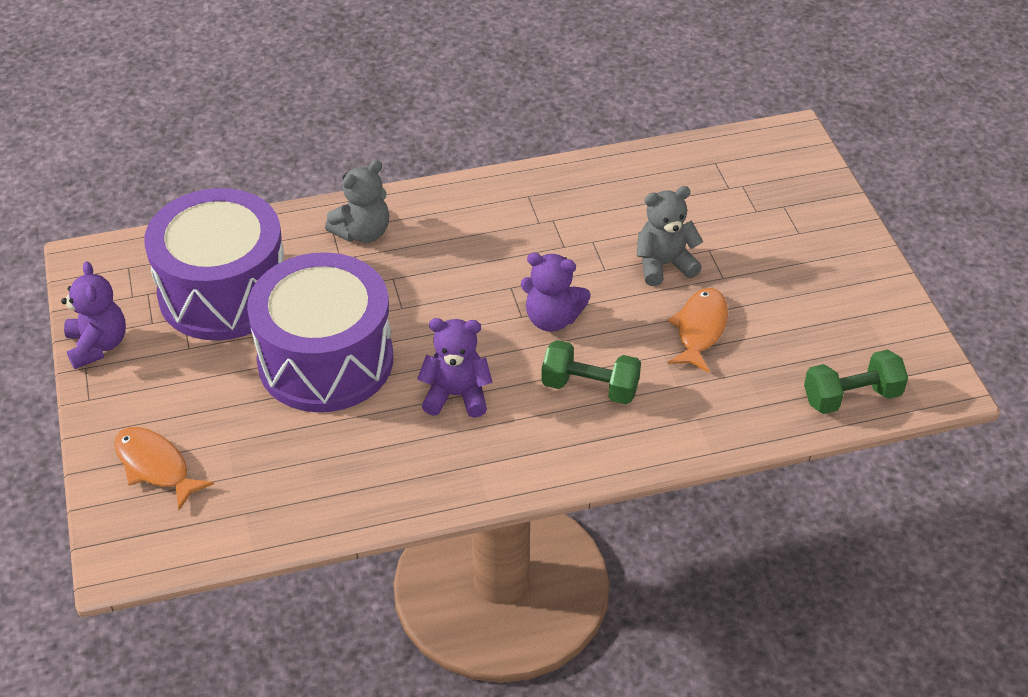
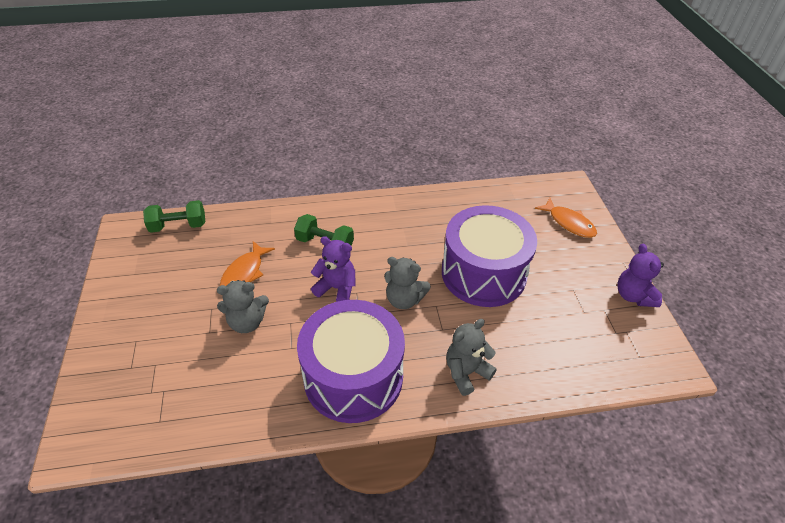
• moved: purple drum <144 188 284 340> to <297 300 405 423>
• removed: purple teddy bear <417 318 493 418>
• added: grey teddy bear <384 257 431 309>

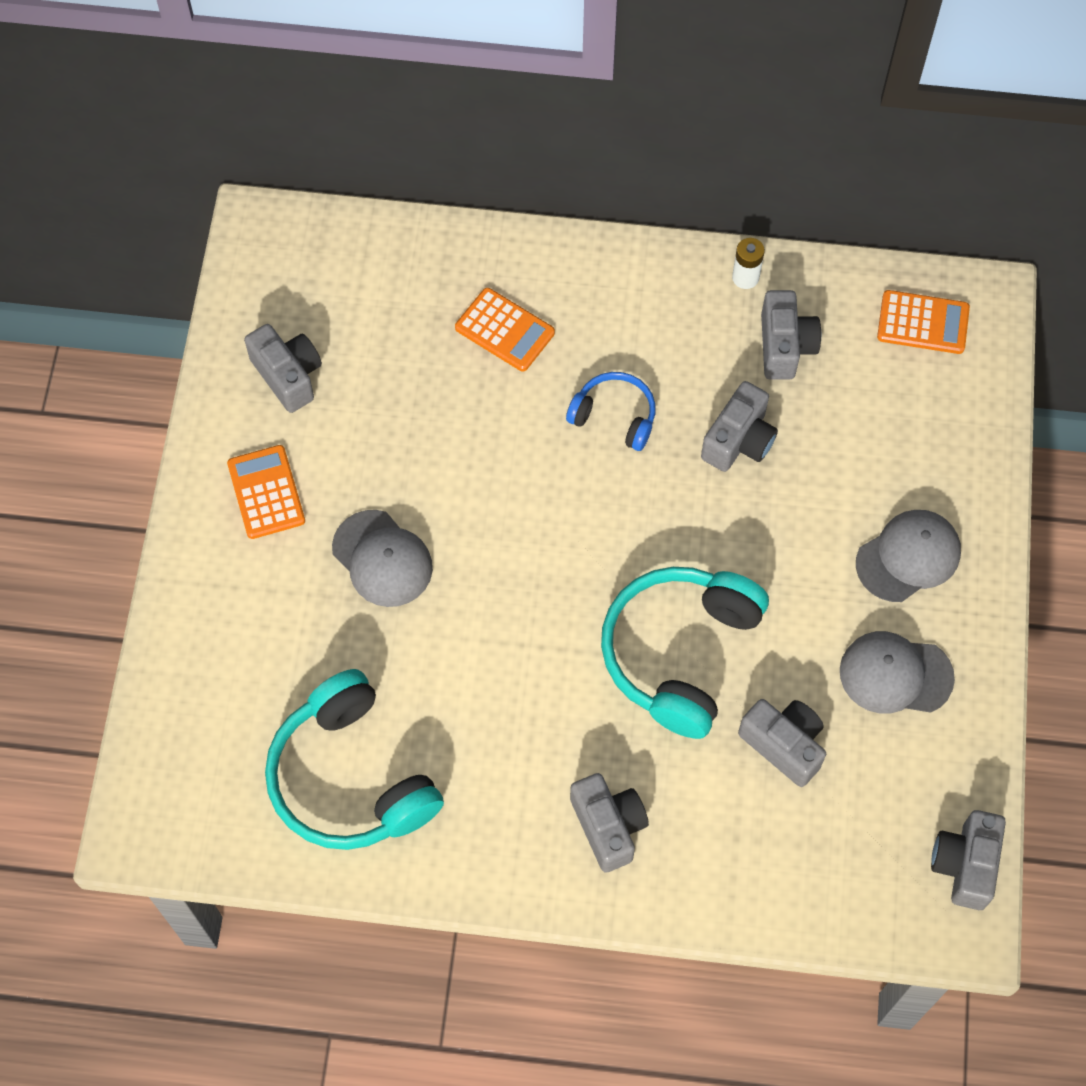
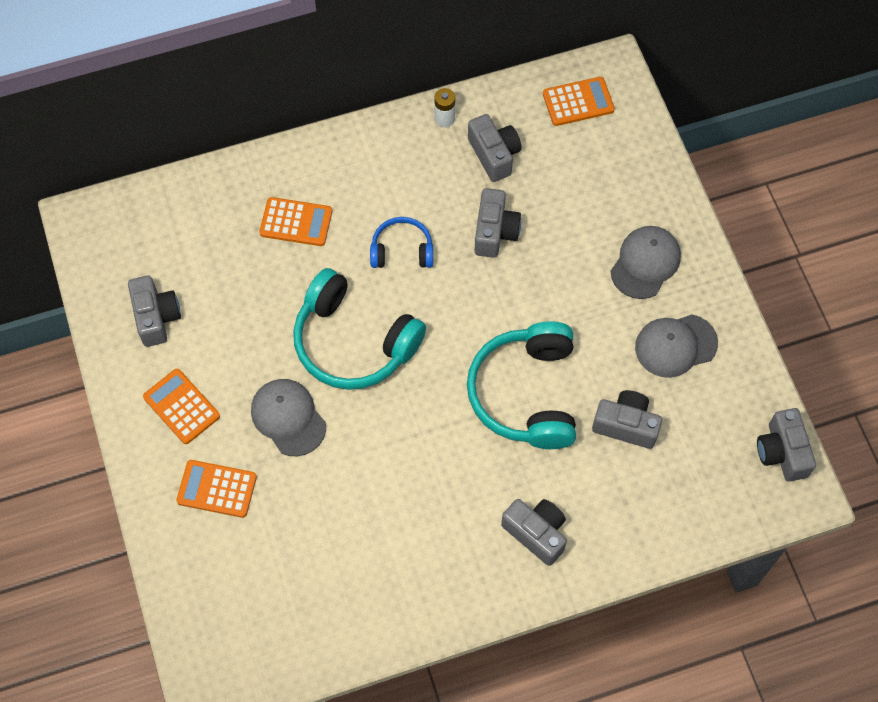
• turned: grey camera <244 324 322 413> = <128 275 181 347> 45 degrees clockwise
• moved: turquoise headphones <265 669 444 850> to <293 268 426 390>
• turned: grey cap <332 510 433 607> = <251 379 326 456> 150 degrees counterclockwise
• added: orange calculator <176 460 257 518>

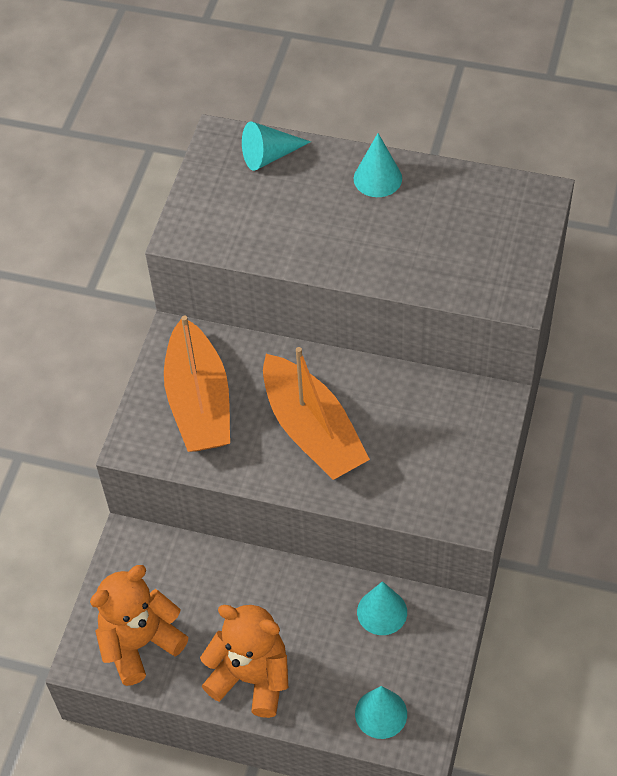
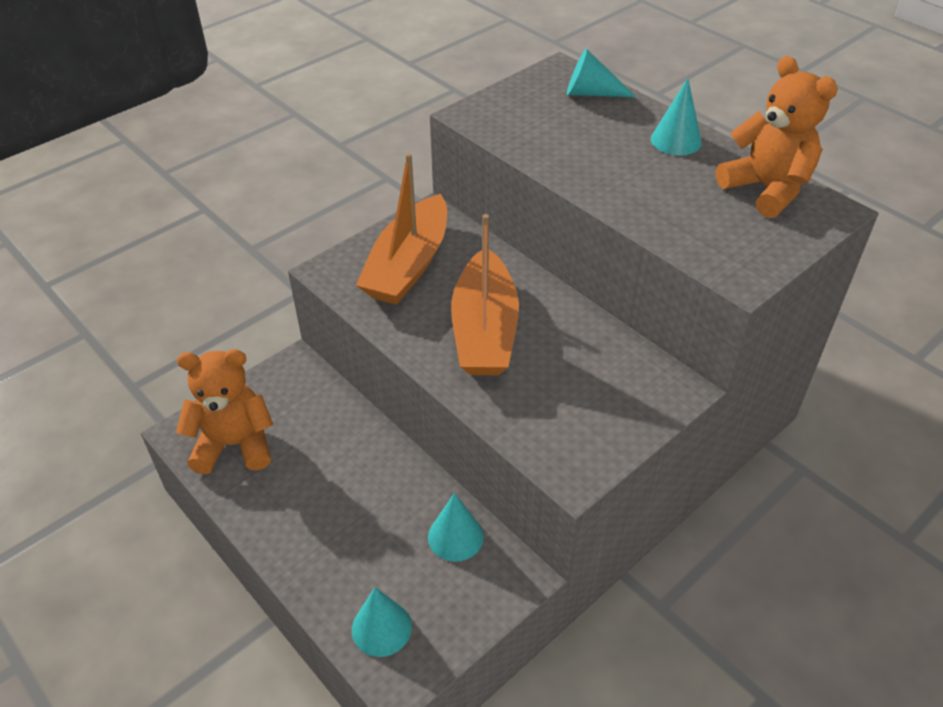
• moved: orange teddy bear <200 605 288 718> to <716 56 838 218>

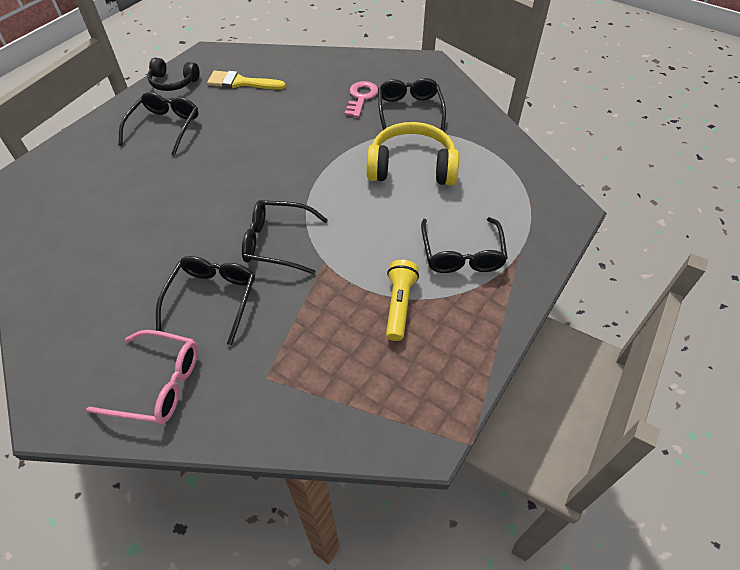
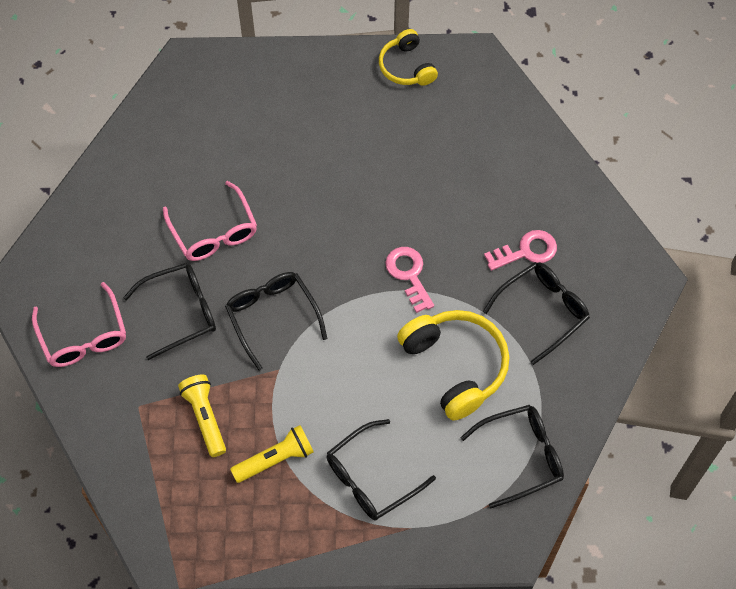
• moved: black glasses <119 92 199 156> to <461 405 564 508>
• recoloured: black headphones <147 58 200 91> to yellow headphones <379 29 438 86>
• removed: yellow brush <207 71 286 90>
• added: pink glasses <163 181 257 261>
• added: yellow flashlight <178 374 226 457>
• added: pink key <385 247 434 313>

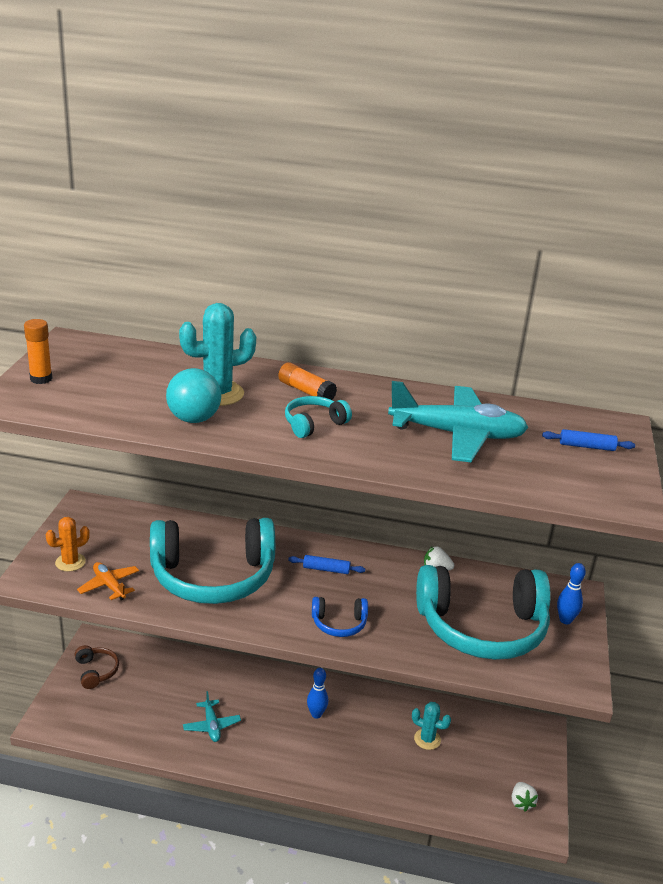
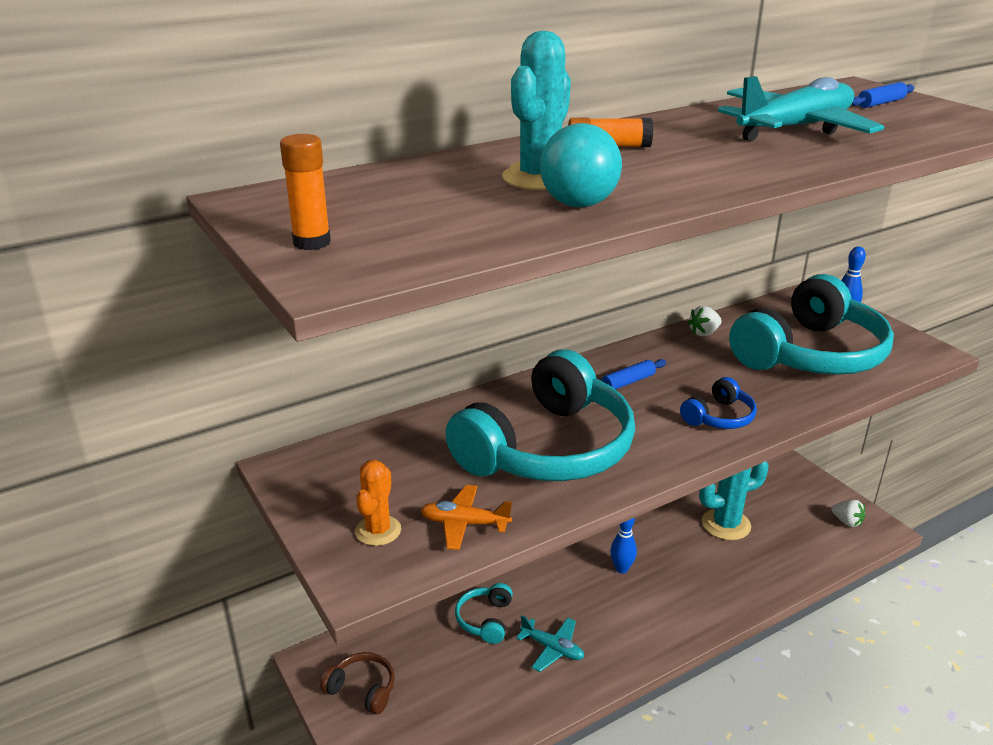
• moved: turquoise headphones <285 396 352 438> to <455 583 513 644>
• resized: turquoise cactus <412 702 451 750> = <699 461 769 540> x1.60

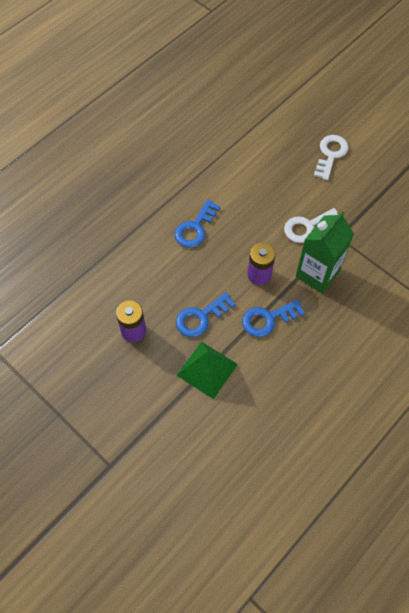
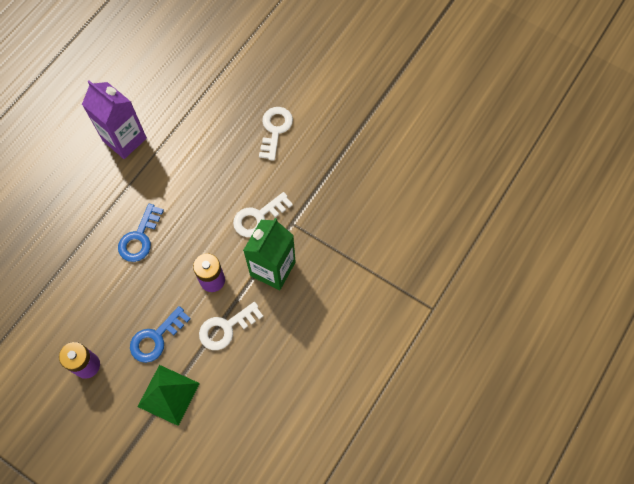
• recoloured: blue key <242 299 305 337> to white key <199 302 263 350>
• added: purple carton <82 80 147 159>

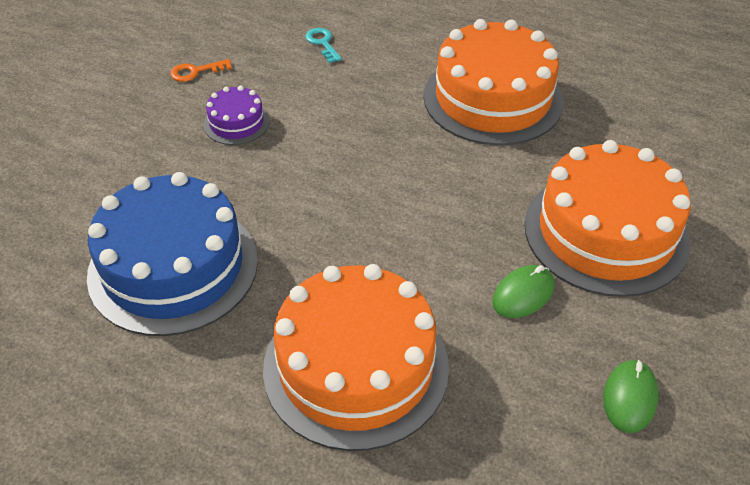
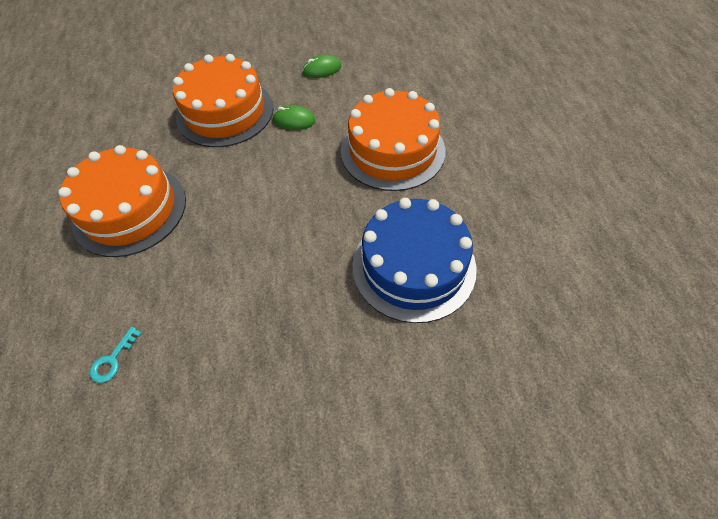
• removed: orange key <170 59 232 82>
• removed: purple cake <204 86 269 145>

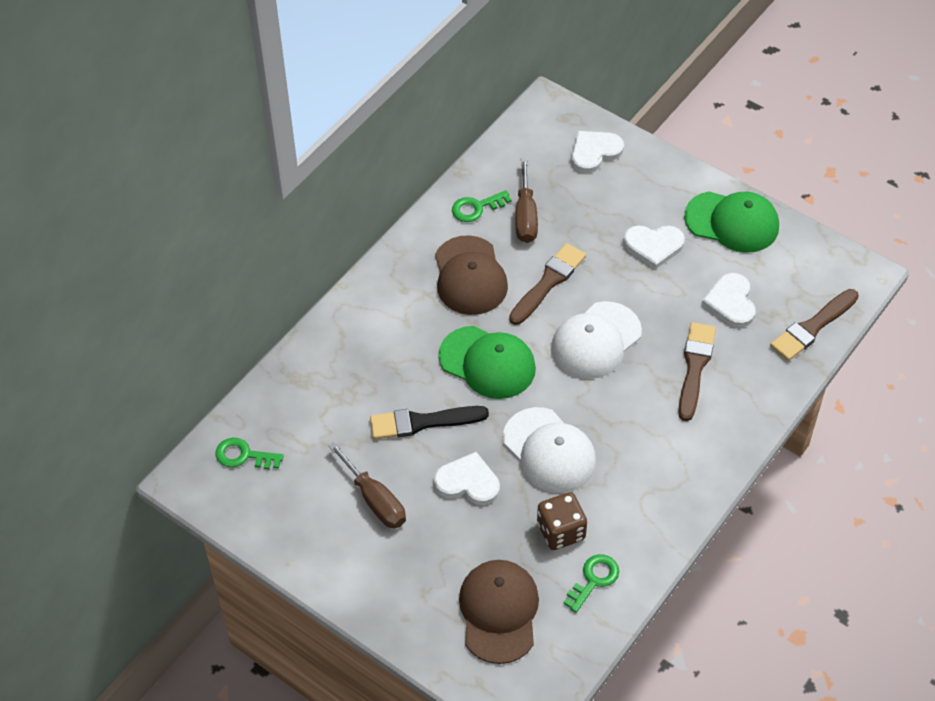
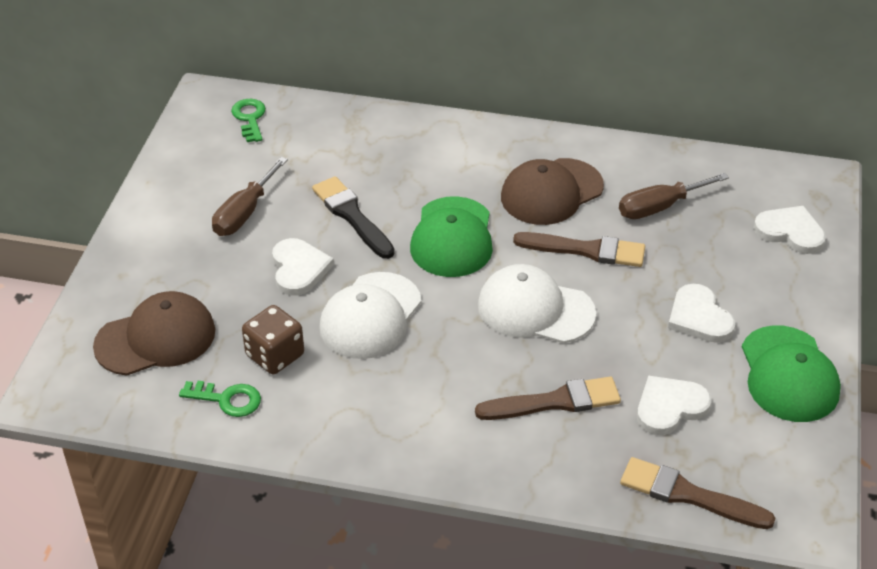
• removed: green key <452 190 512 222>

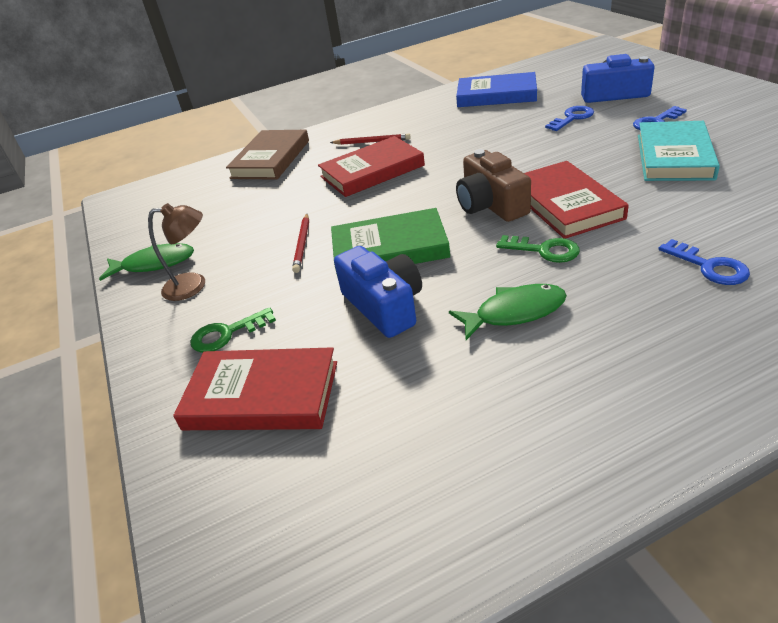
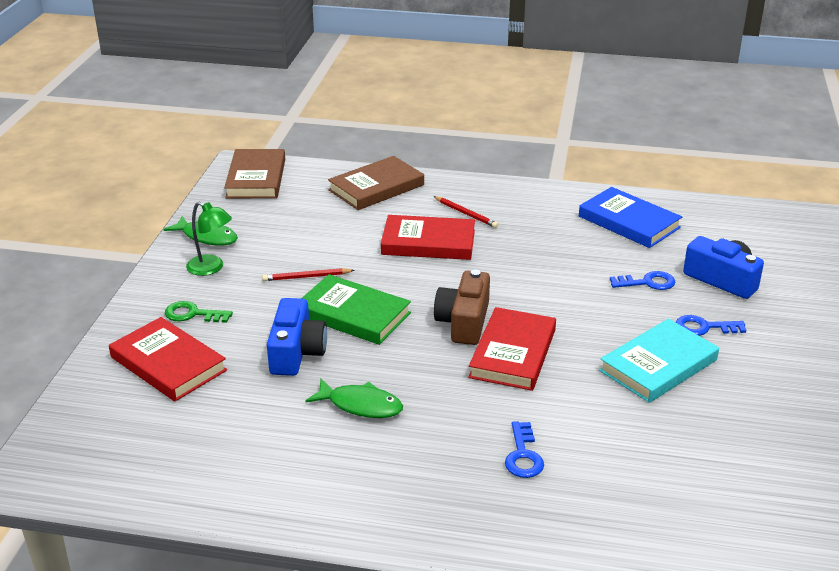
• recoloured: brown lamp <148 203 205 301> to green lamp <186 202 232 276>
• turned: red pencil <292 214 309 273> = <262 268 355 281> 45 degrees clockwise
• removed: green key <496 235 580 263>
• added: brown book <224 149 285 198>

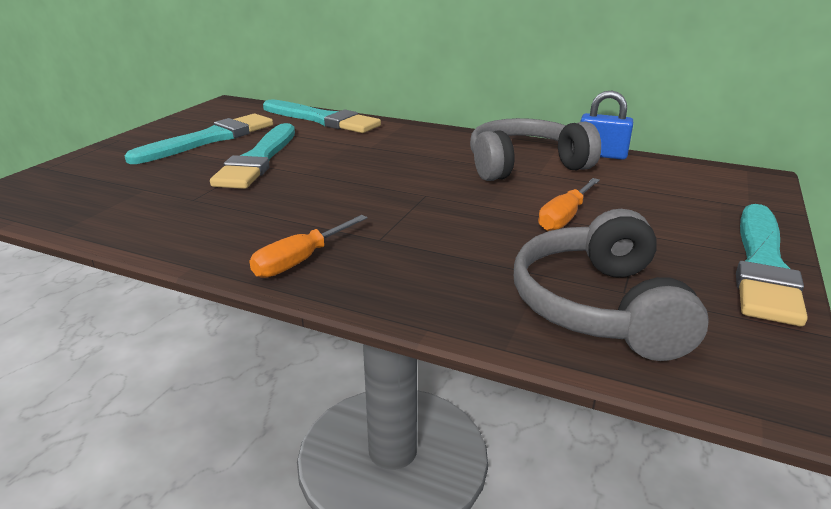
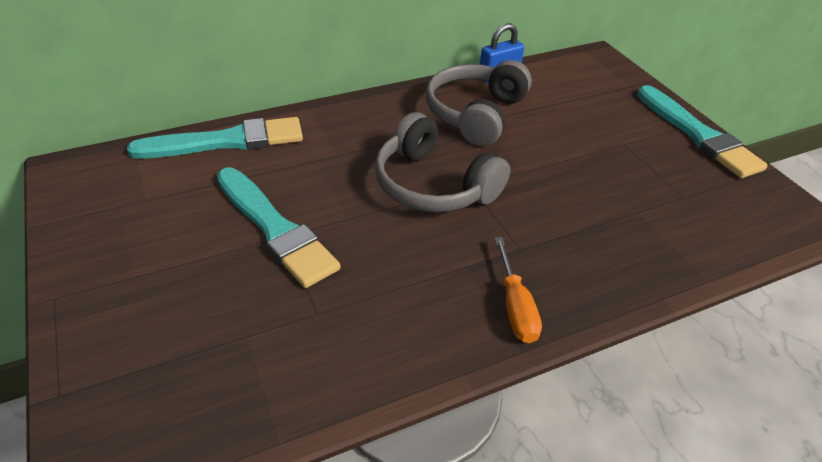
• removed: turquoise brush <125 114 273 164>
• moved: grey headphones <514 209 709 361> to <375 112 511 212>
• removed: orange screwdriver <538 178 600 231>

